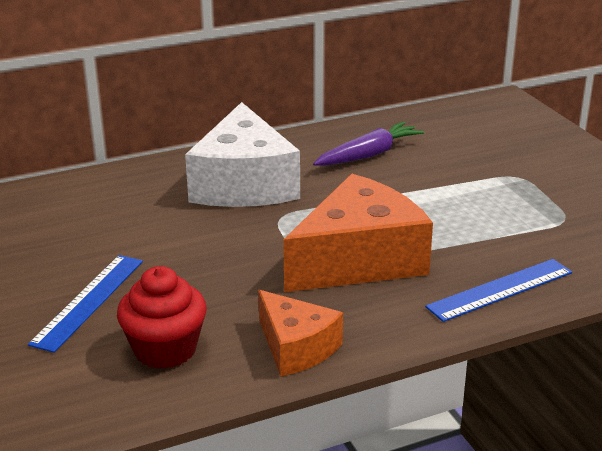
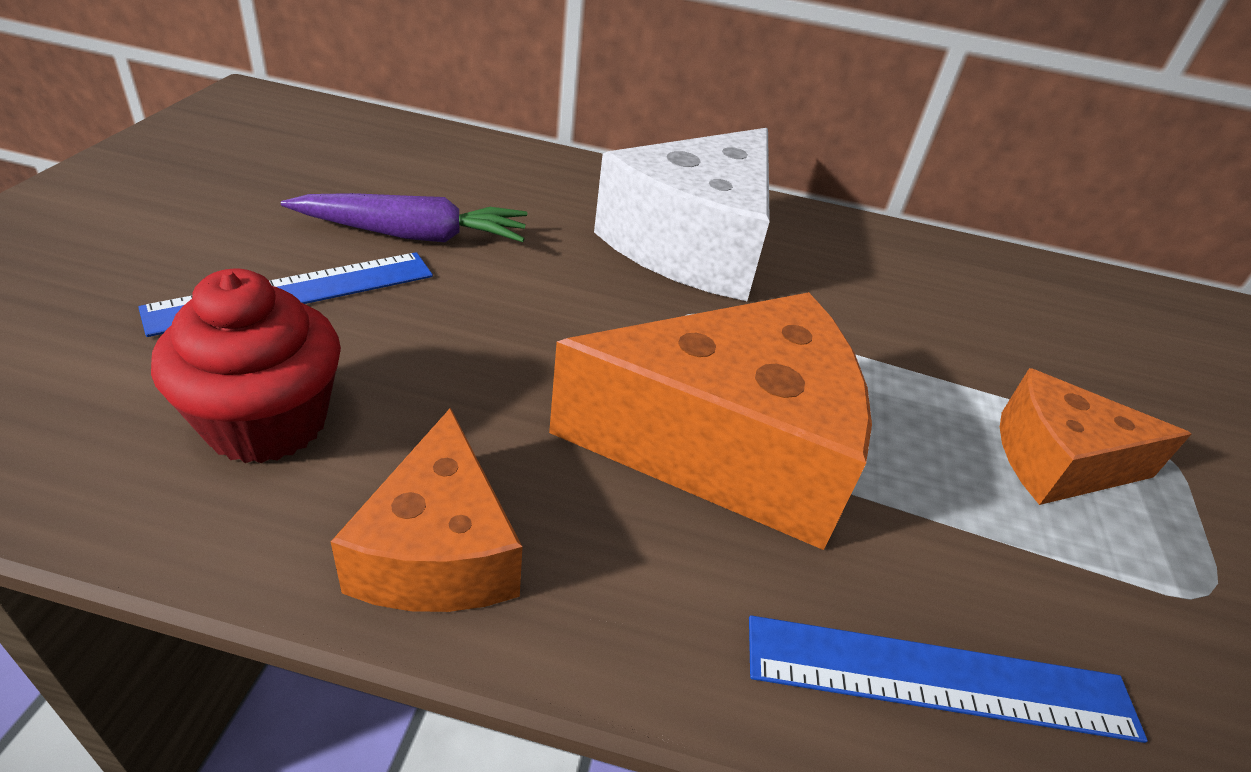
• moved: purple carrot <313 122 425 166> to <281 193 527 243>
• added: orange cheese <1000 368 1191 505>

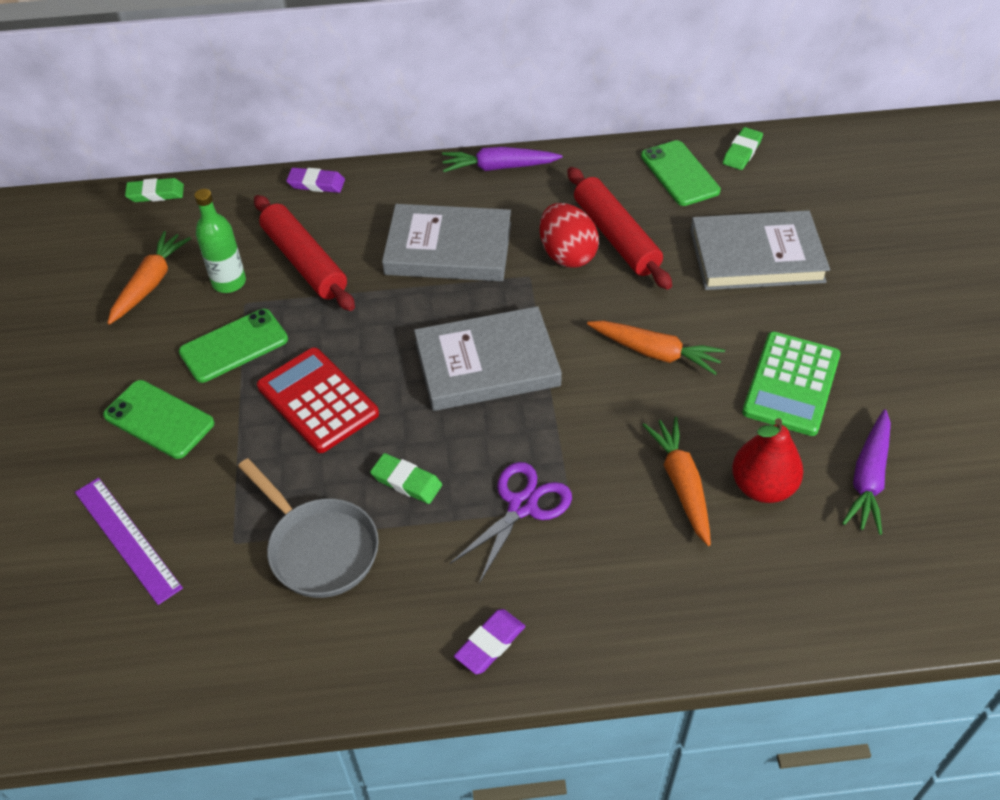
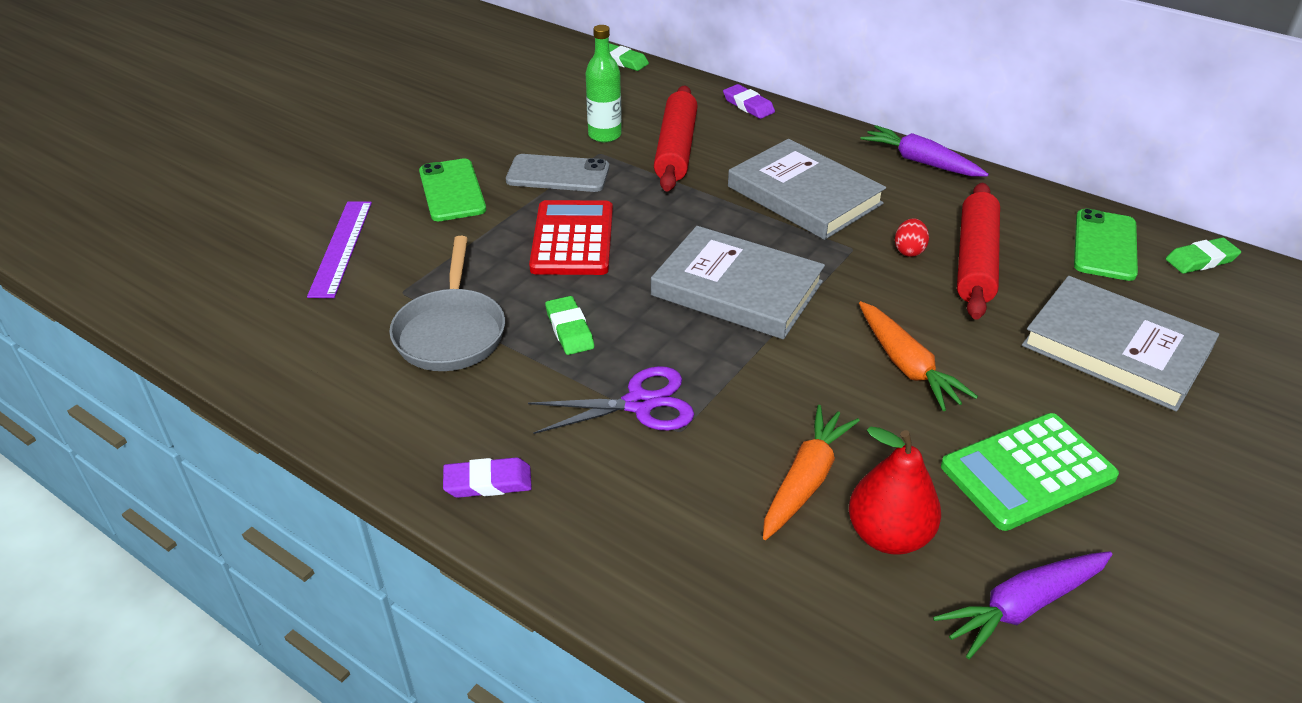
• removed: orange carrot <108 231 191 325>
• recoloured: green phone <179 309 288 383> to grey phone <506 154 609 192>
• resized: red egg <539 203 599 268> = <895 218 929 257> x0.53

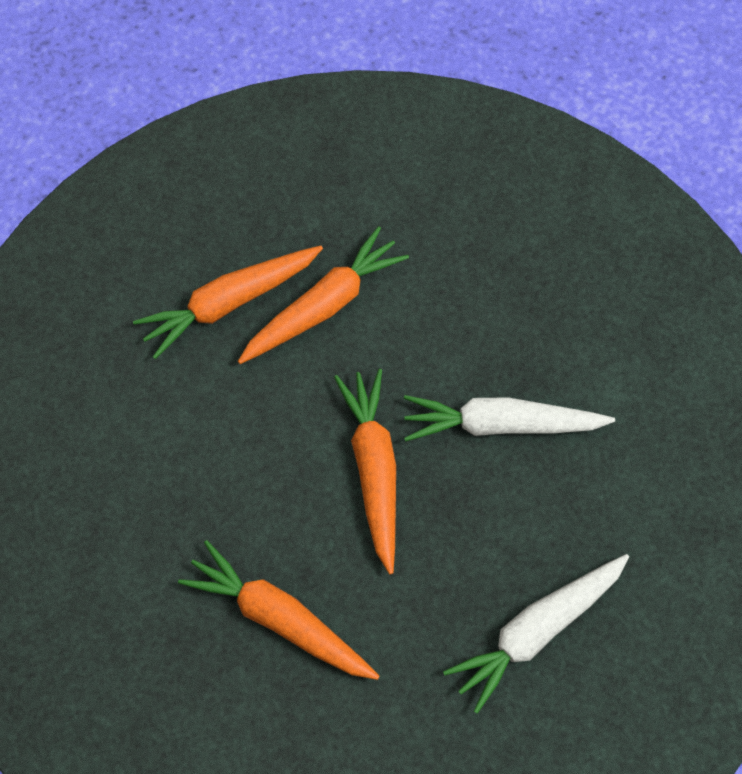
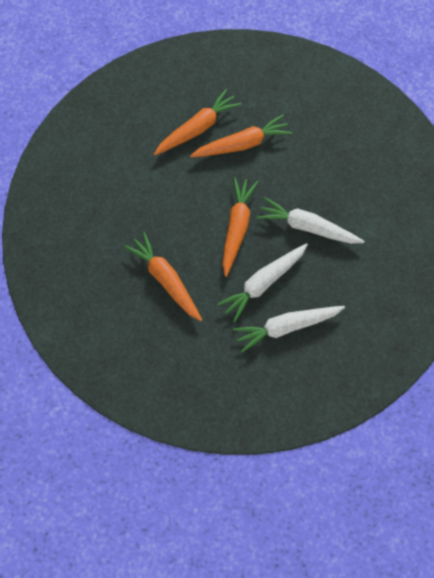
• turned: orange carrot <133 245 323 359> = <154 89 242 155> 150 degrees clockwise
• added: white carrot <217 243 308 322>

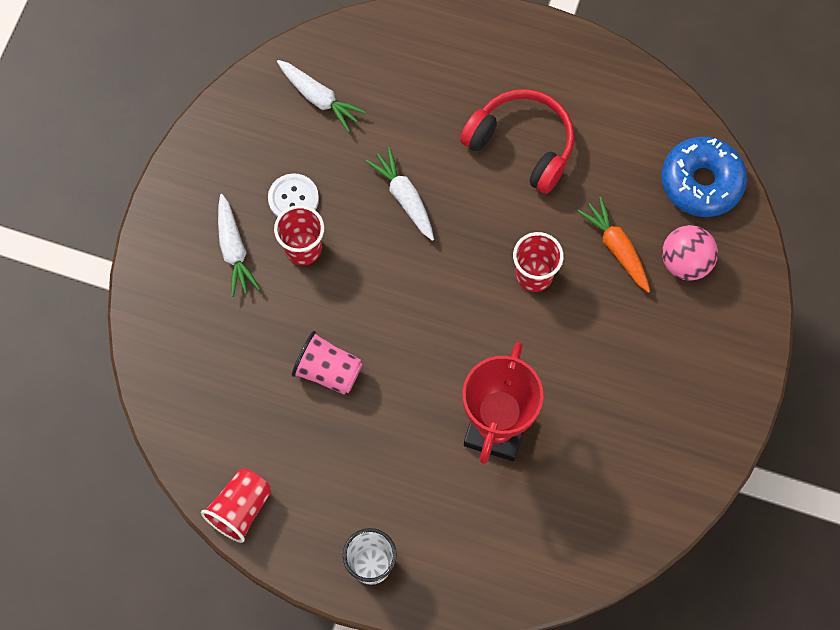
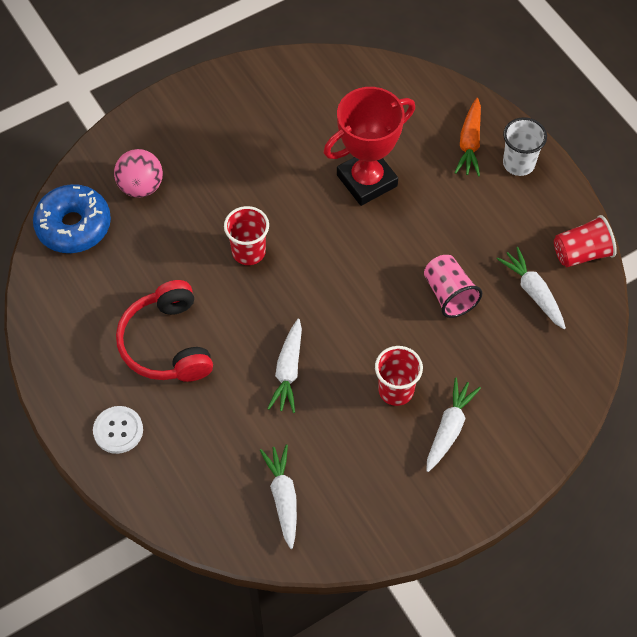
• moved: white button <268 173 319 217> to <93 406 143 454>
• moved: orange carrot <577 197 650 293> to <454 98 481 177>
• added: white carrot <497 247 566 329>

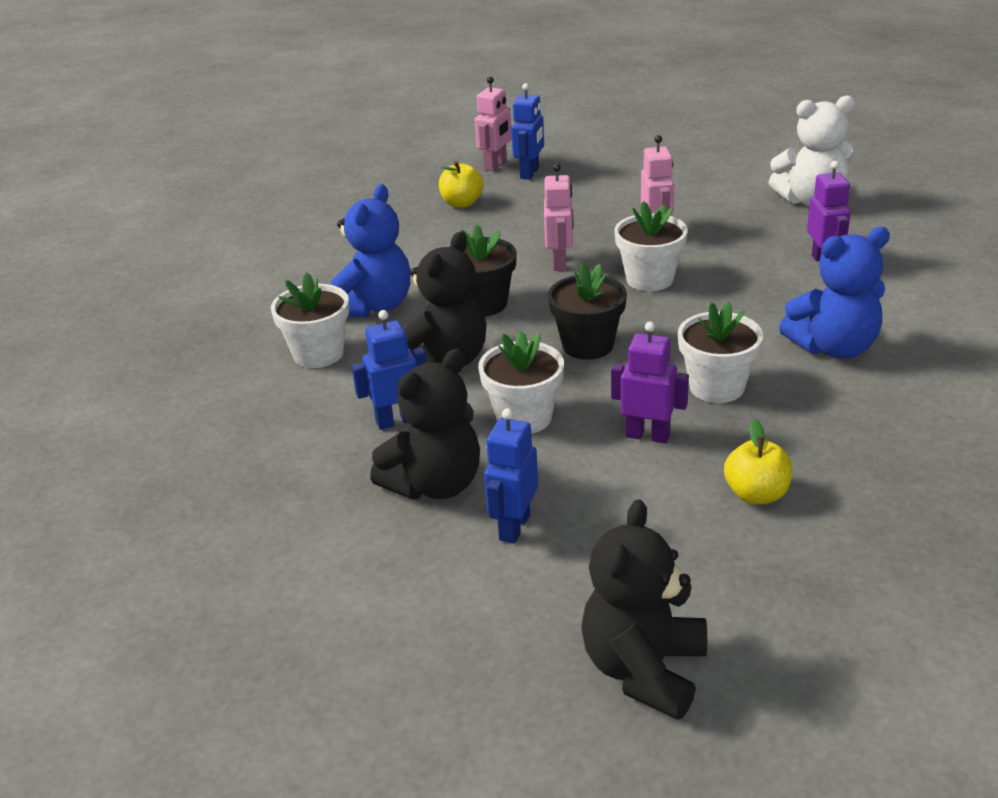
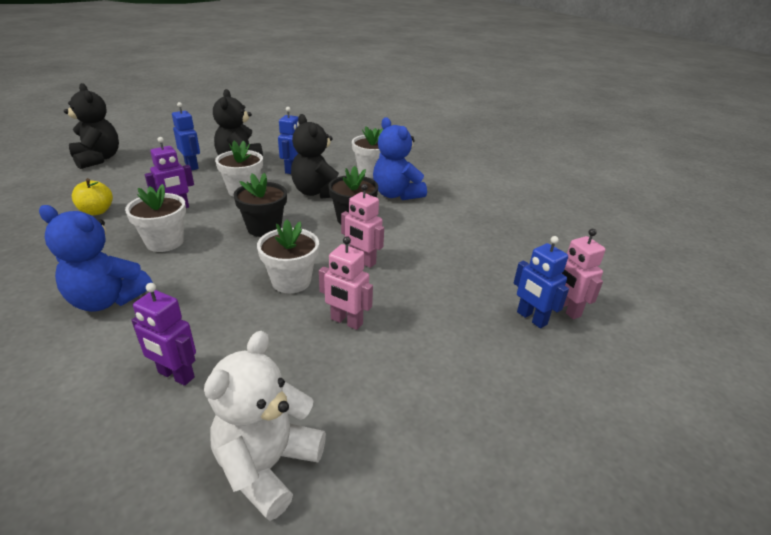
• removed: yellow apple <439 161 483 208>
• turned: blue teddy bear <779 227 890 359> = <39 205 153 312> 90 degrees counterclockwise

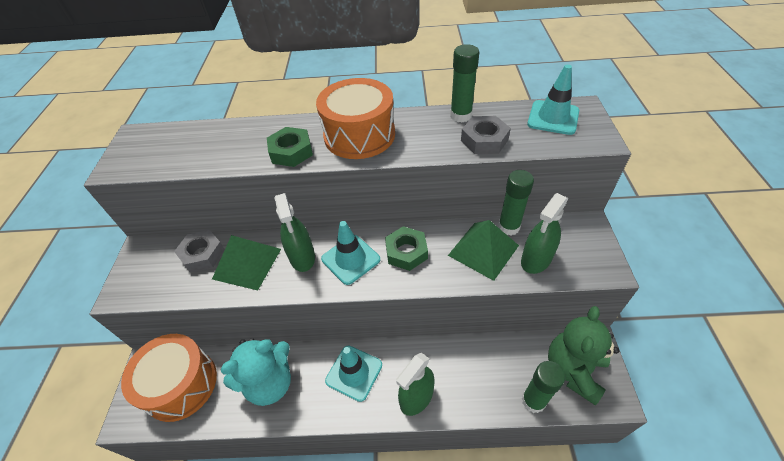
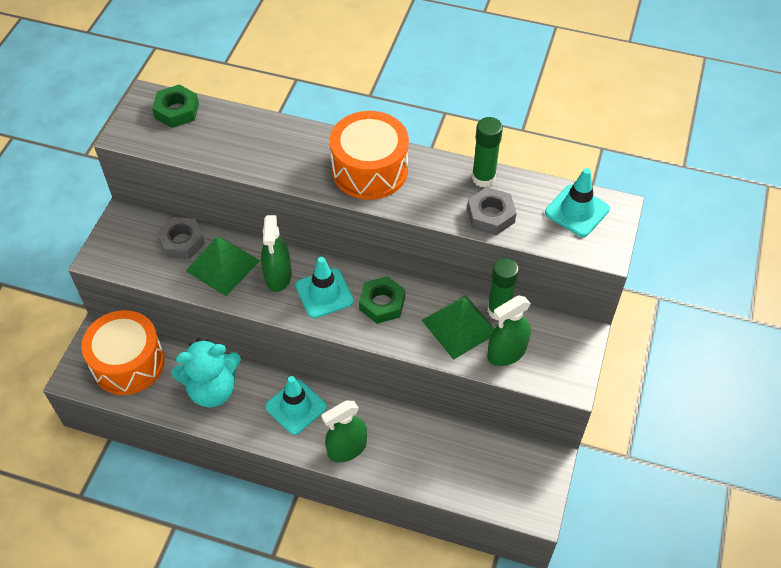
• moved: green nut <267 127 313 167> to <152 85 199 128>
• removed: green glue stick <522 361 565 413>
• removed: green teddy bear <548 306 619 405>

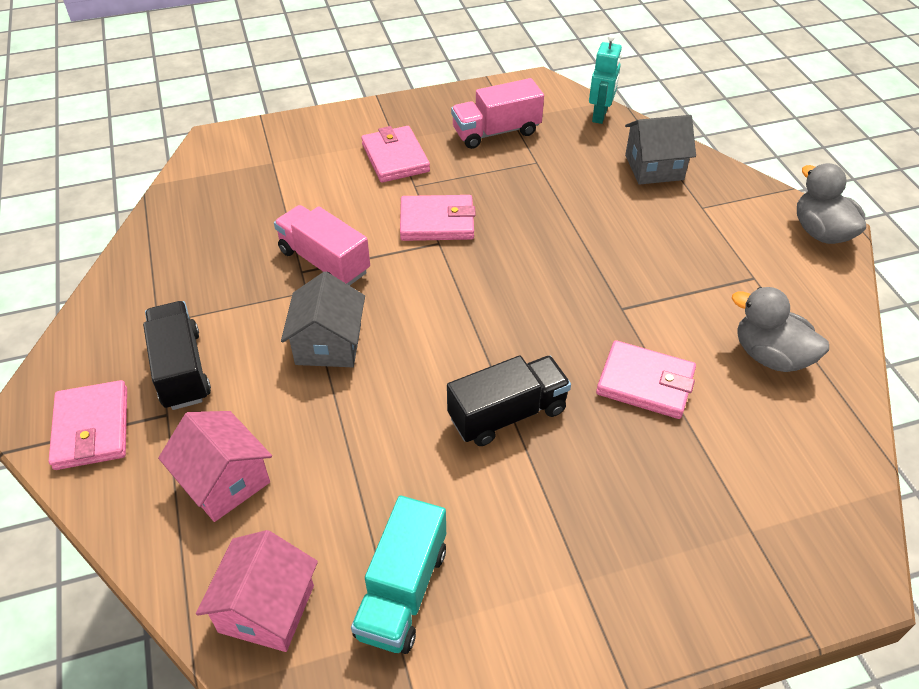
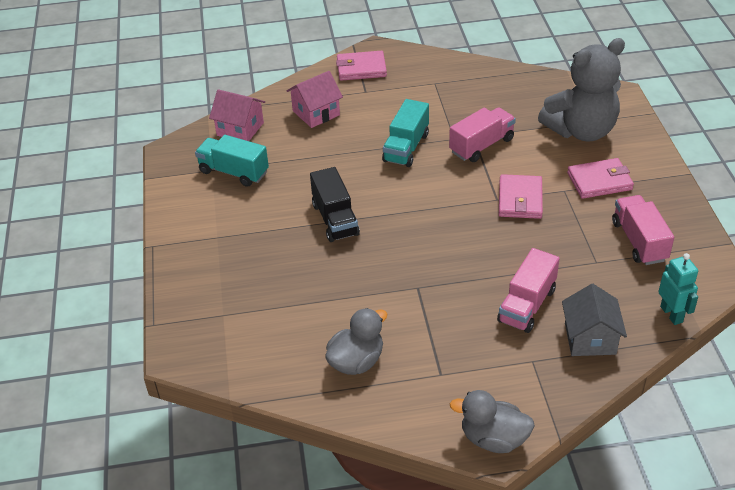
• removed: black truck <143 301 211 410>
• replaced: grey house <281 272 365 367> to turquoise truck <382 99 429 167>
• turned: turquoise robot <589 34 622 124> = <658 253 698 325> 135 degrees counterclockwise
• removed: pink wallet <596 340 696 419>
• turned: grey duck <797 163 866 244> = <450 390 535 453> 150 degrees counterclockwise
• added: pink truck <497 248 560 333>
• added: grey teddy bear <538 38 625 141>

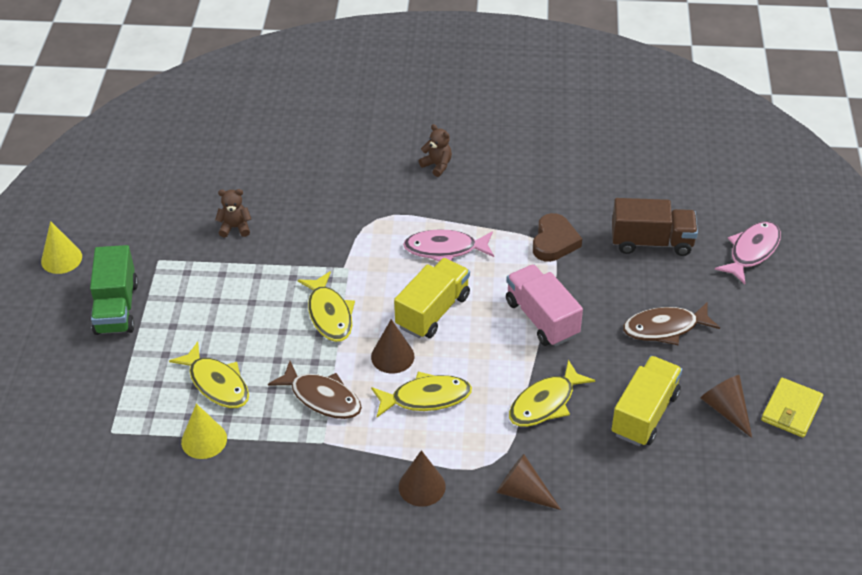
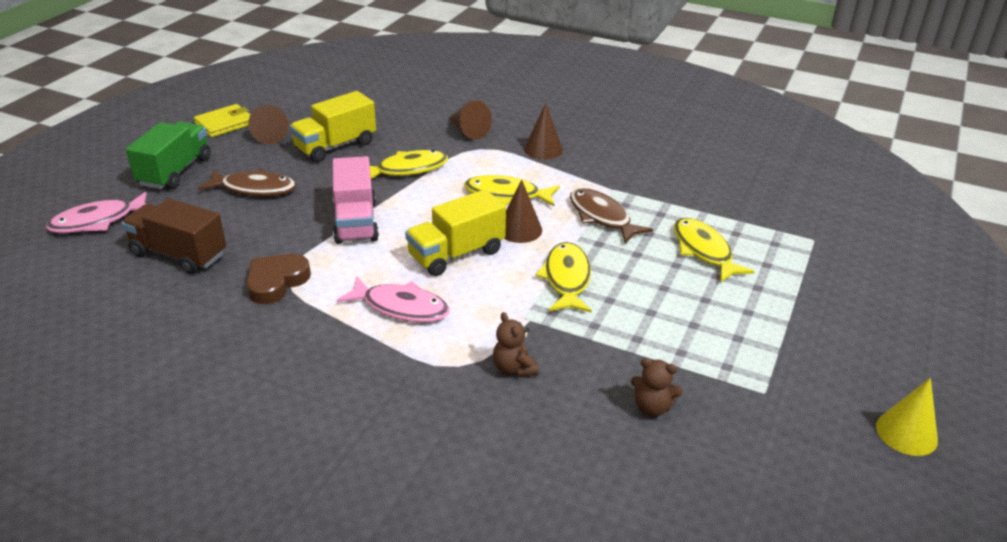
• moved: green truck <90 245 138 335> to <126 121 211 189>
• removed: yellow cone <181 403 227 459>
• moved: brown teddy bear <419 124 452 177> to <493 312 539 377>

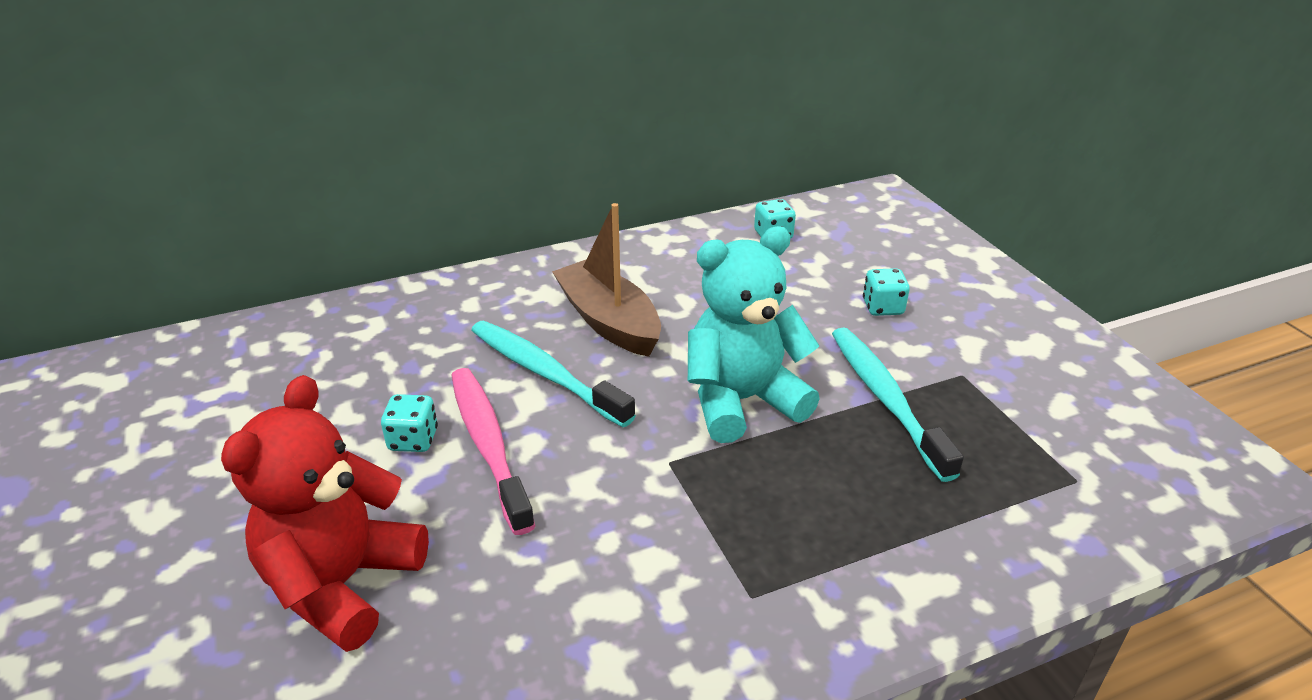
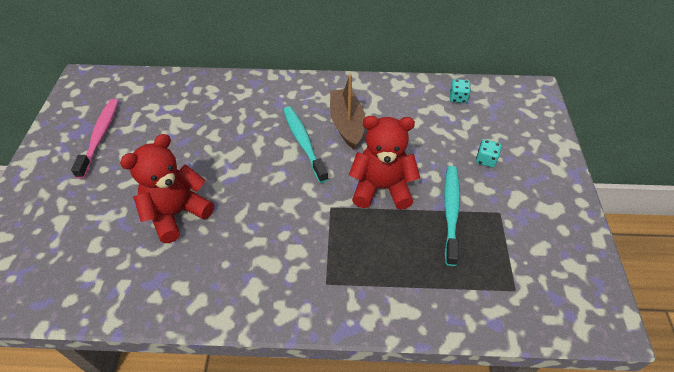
• removed: turquoise dice <381 394 438 452>
• moved: pink toothbrush <451 368 535 535> to <71 99 118 179>
• recoloured: turquoise teddy bear <688 226 820 443> to red teddy bear <349 116 420 210>

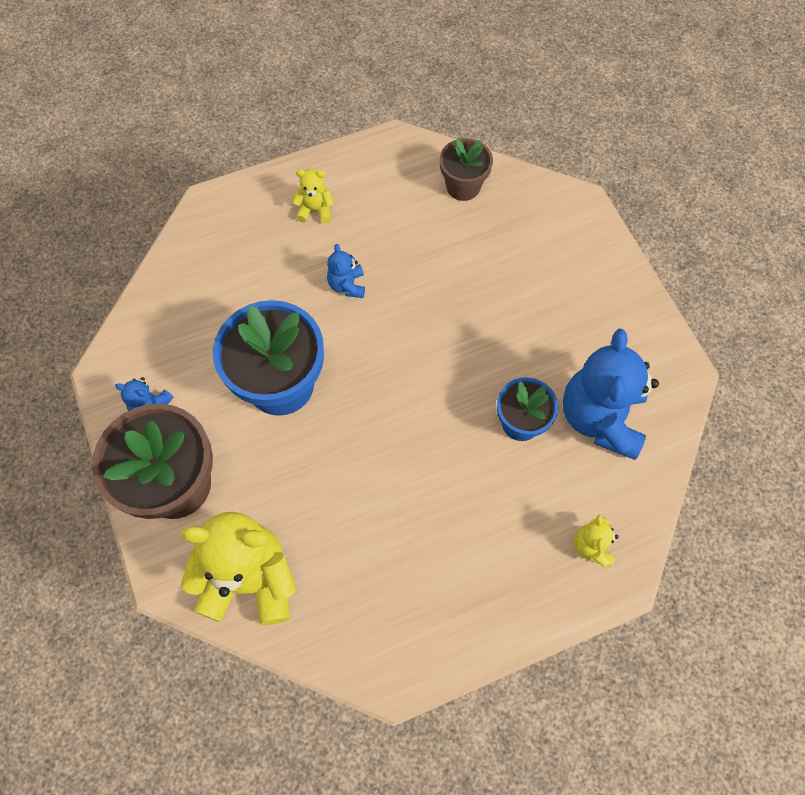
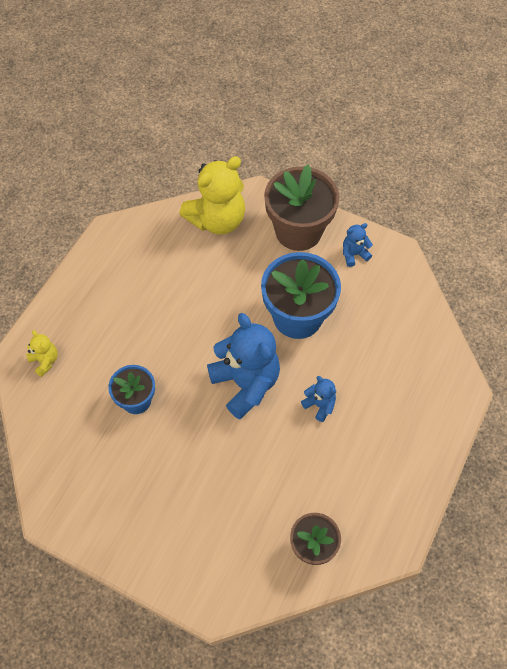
• removed: yellow teddy bear <292 169 334 223>
• moved: blue teddy bear <563 329 659 460> to <207 313 280 419>

